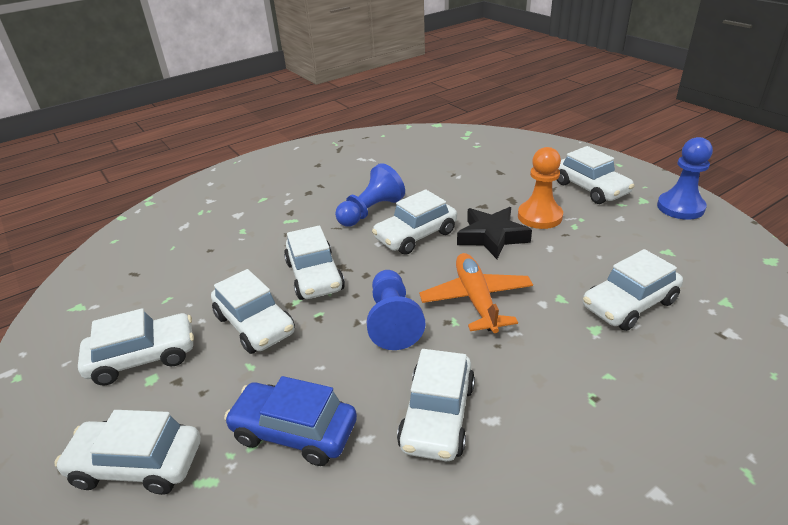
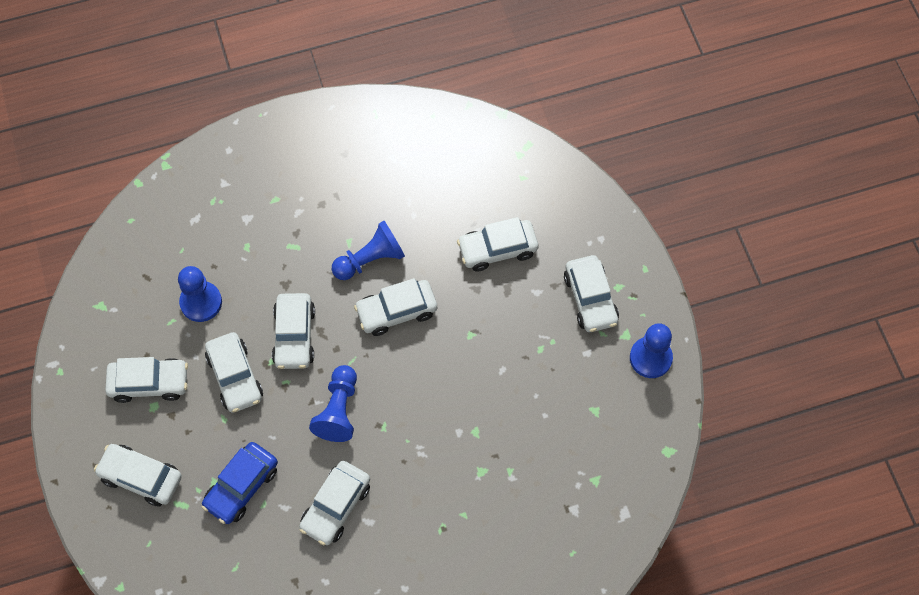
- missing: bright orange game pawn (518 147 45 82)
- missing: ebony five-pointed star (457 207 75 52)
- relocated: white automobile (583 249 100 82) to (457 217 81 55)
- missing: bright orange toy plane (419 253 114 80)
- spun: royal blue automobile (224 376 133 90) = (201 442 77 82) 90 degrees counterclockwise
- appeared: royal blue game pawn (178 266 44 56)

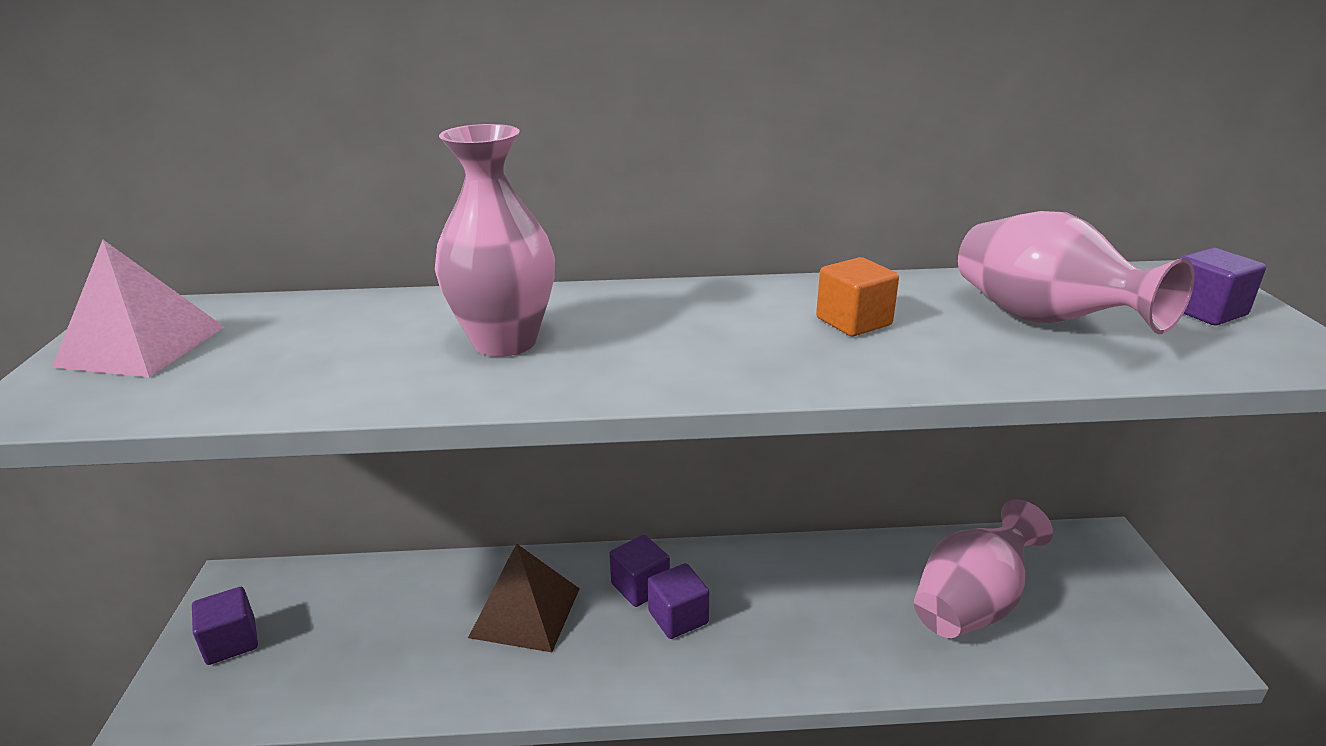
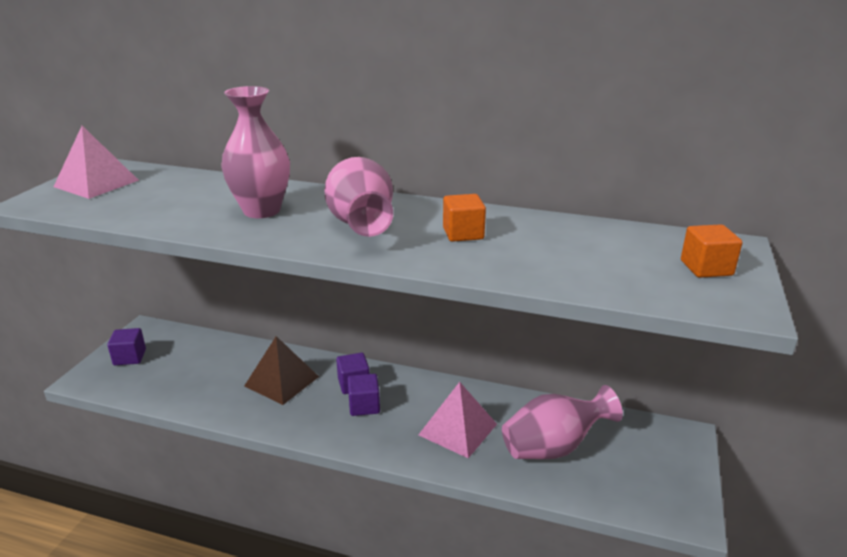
- relocated: rosy vase (958 211 237 123) to (324 157 69 80)
- colour: violet cube (1179 248 87 77) to bright orange cube (681 224 61 54)
- appeared: rosy pyramid shape (418 382 79 76)

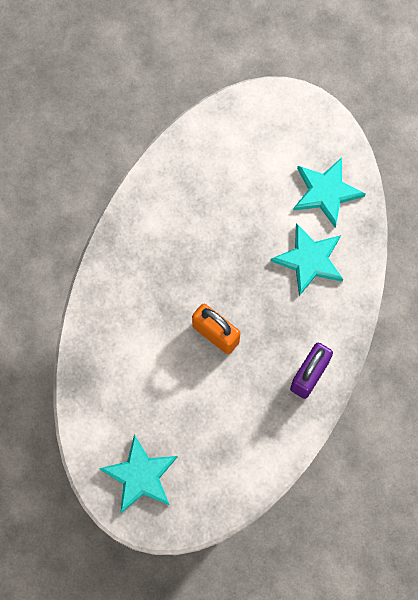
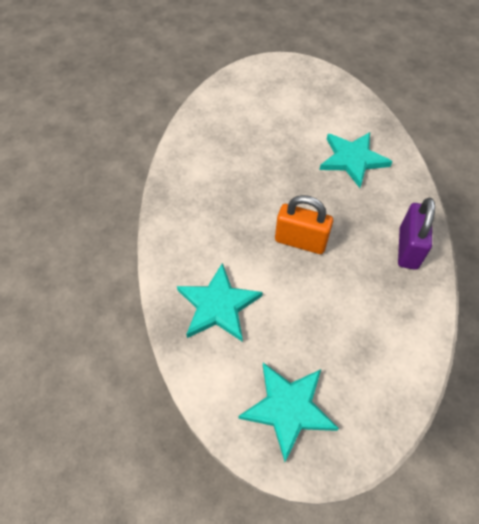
- relocated: teal five-pointed star (293 157 73 71) to (177 263 86 78)

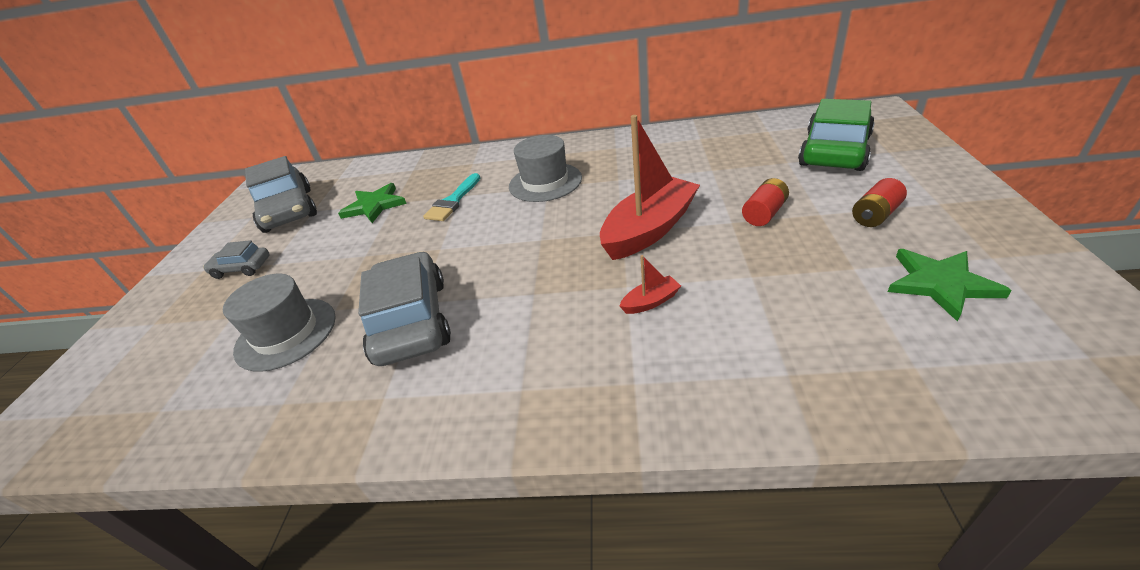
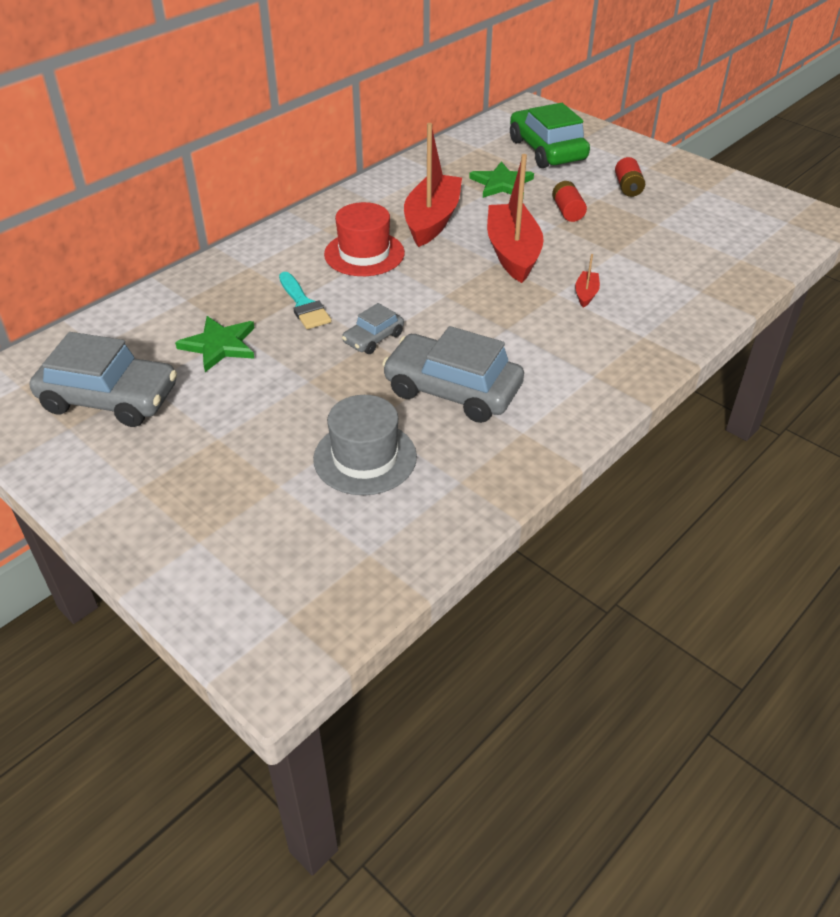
- colour: gray tall hat (509 135 73 67) to crimson tall hat (324 202 81 74)
- relocated: gray automobile (203 240 67 39) to (342 303 62 51)
- relocated: emerald five-pointed star (888 249 124 72) to (469 162 65 36)
- appeared: crimson sailboat (404 123 58 124)

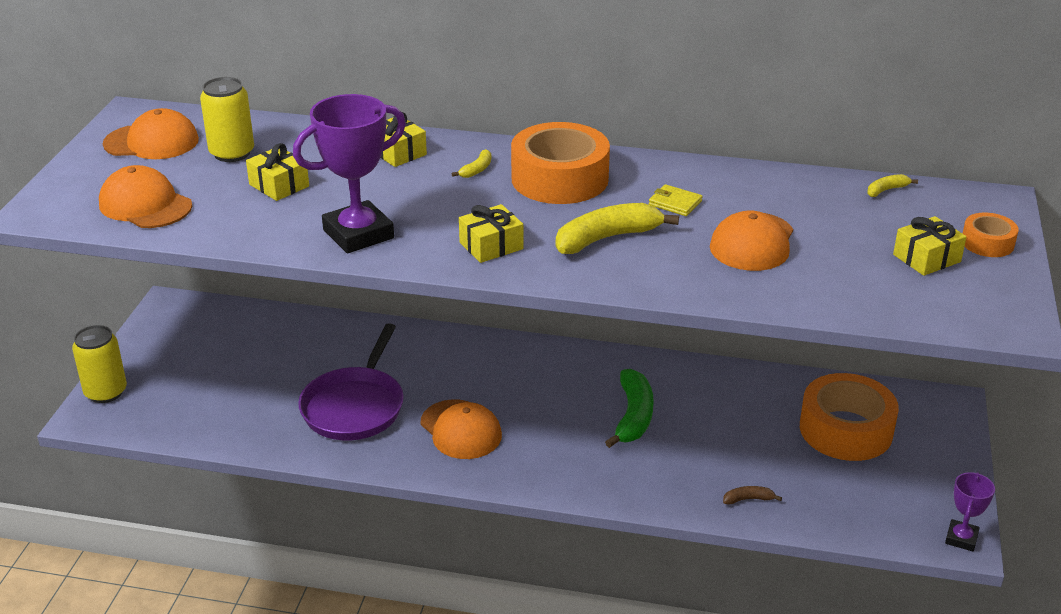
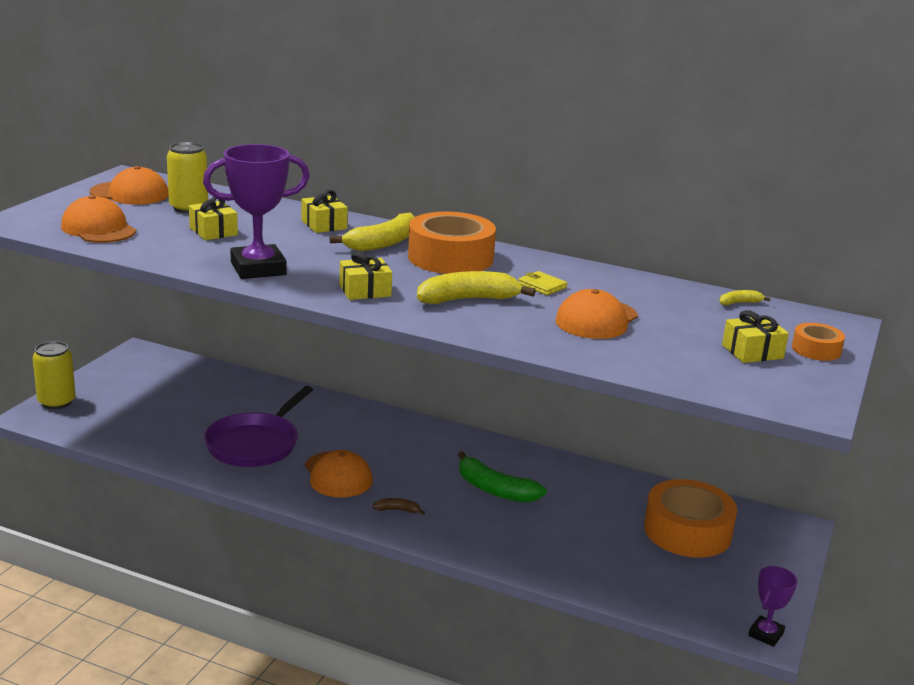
- size: golden toy banana (452 149 39 29) = (330 213 85 38) x2.13
- spun: emerald toy banana (605 369 49 79) = (458 451 89 52) 105 degrees clockwise
- relocated: russet toy banana (723 486 59 19) to (373 498 52 17)

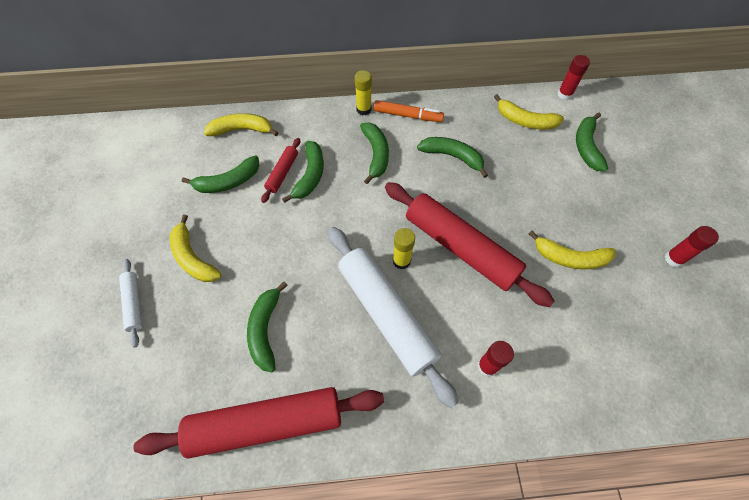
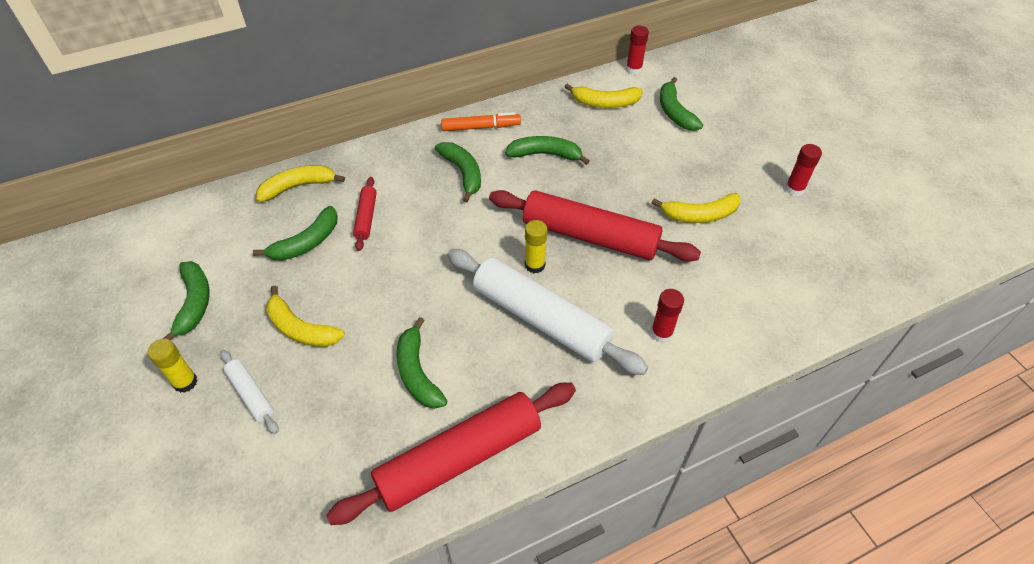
- relocated: golden stick of glue (355 70 17 45) to (148 339 50 54)
- relocated: emerald toy banana (282 141 42 62) to (163 261 46 79)

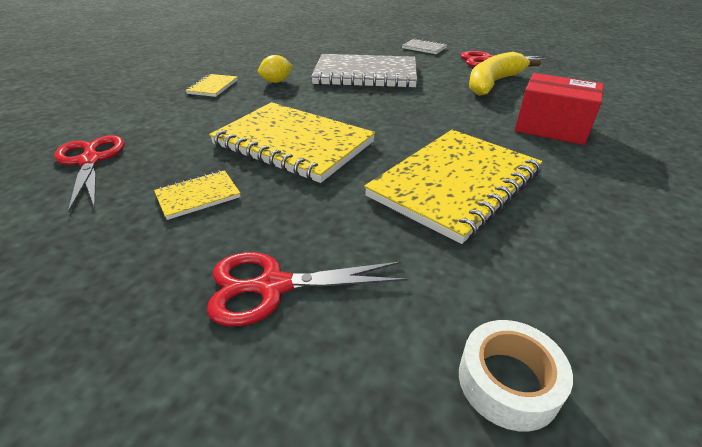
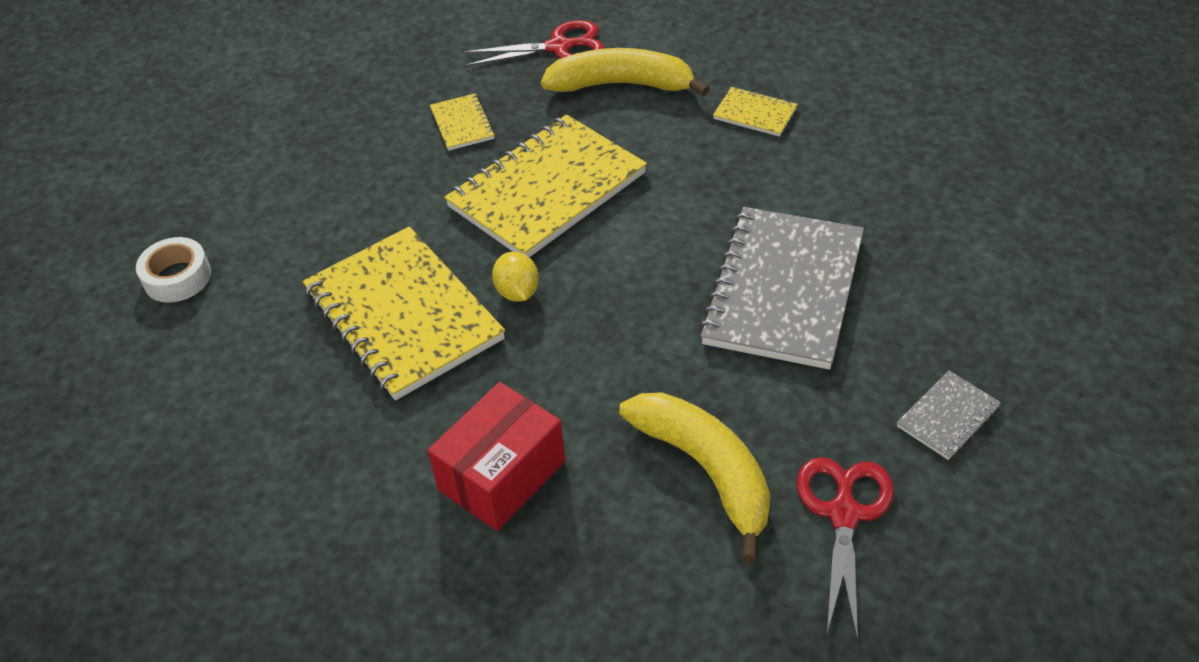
- relocated: golden lemon (258 55 35 28) to (492 252 47 50)
- missing: crimson shears (207 252 201 74)
- appeared: golden toy banana (541 48 169 48)

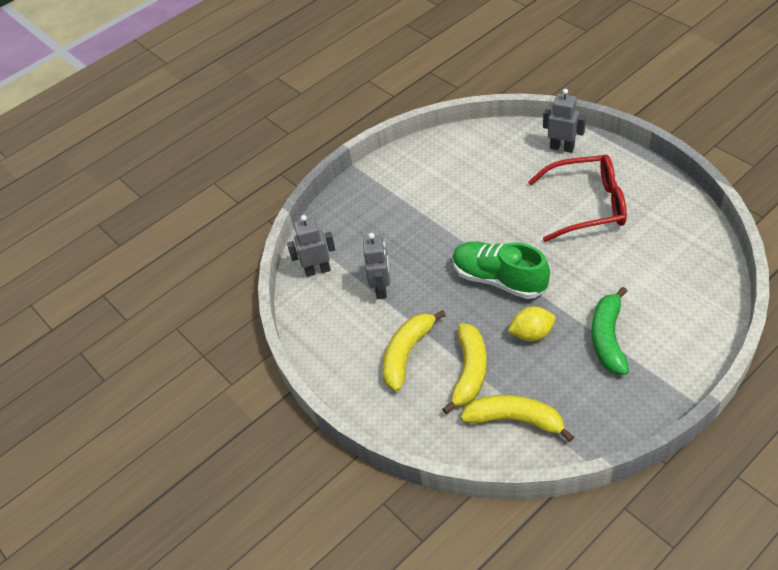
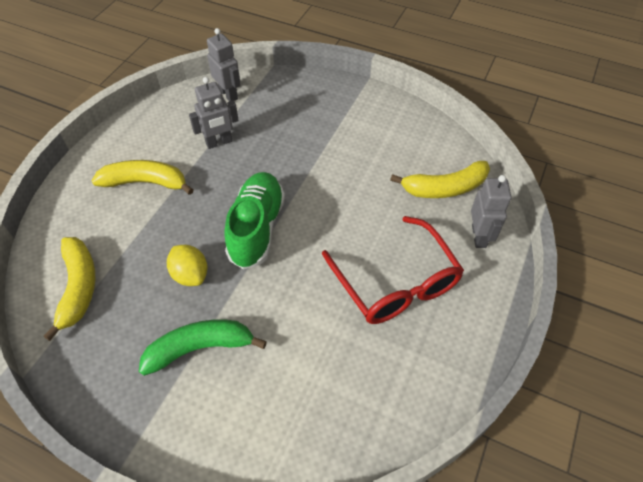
- relocated: golden toy banana (442 323 45 91) to (390 161 100 37)

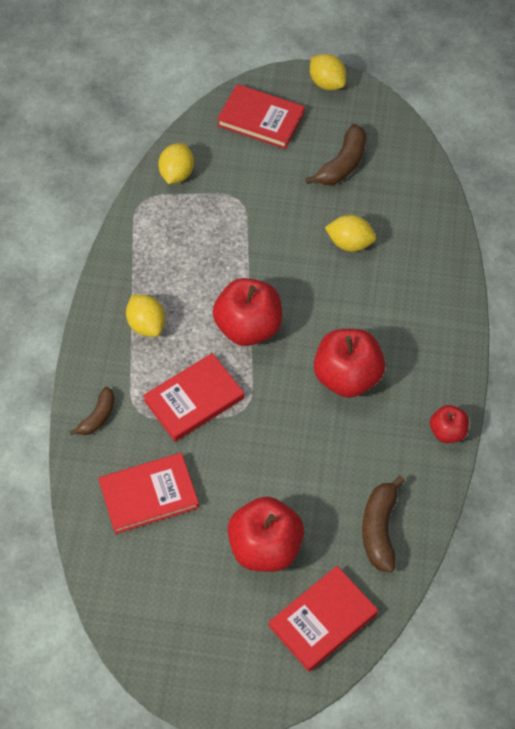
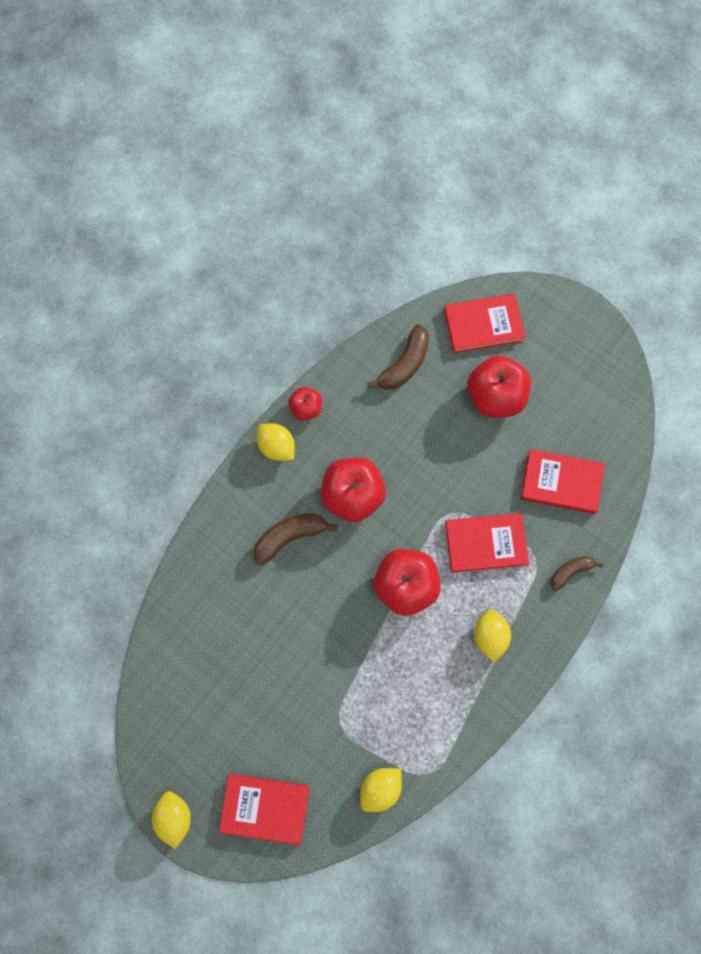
- spun: crimson hardback (217 84 88 65) = (219 774 91 71) 45 degrees counterclockwise
- relocated: russet toy banana (305 124 61 61) to (253 513 85 52)
- relocated: golden lemon (325 215 51 37) to (257 423 38 38)

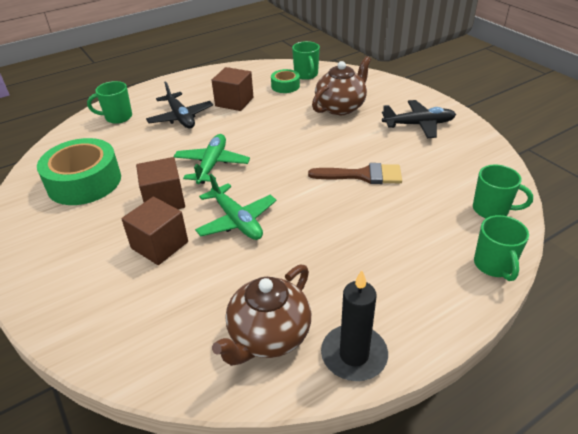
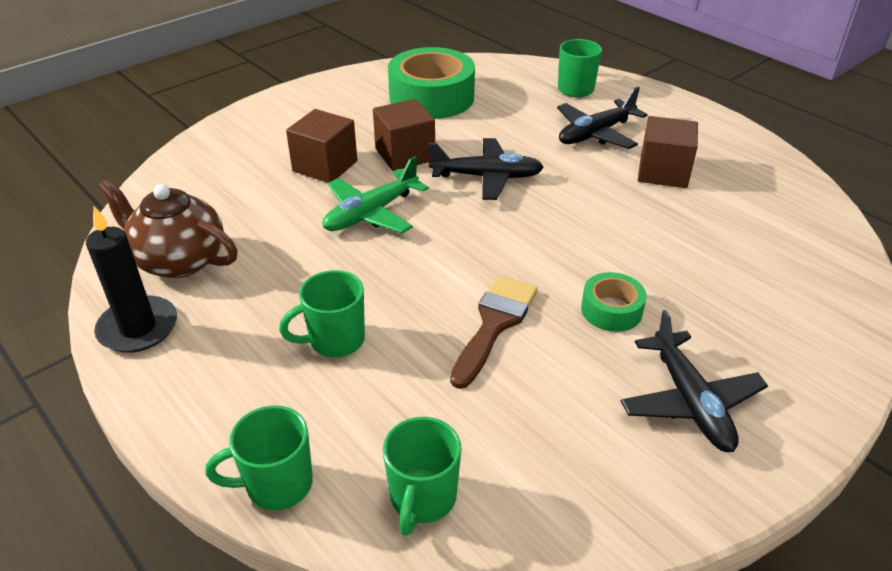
- relocated: emerald tea mug (292 41 28 39) to (279 270 86 87)
- missing: russet tea pot (312 56 59 59)
- relocated: emerald tape (271 69 29 24) to (581 272 66 60)
- colour: emerald toy plane (173 134 77 50) to ebony toy plane (428 138 116 62)
- spun: russet brush (308 163 94 21) = (450 276 88 113) 150 degrees counterclockwise

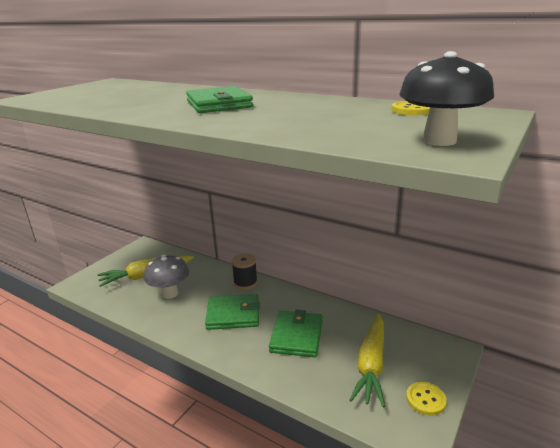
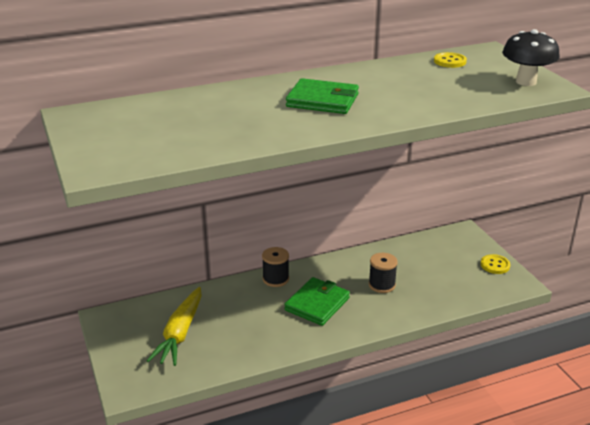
- missing: gray mushroom (144 255 45 44)
- exchanged: emerald card wallet (269 309 54 48) to ebony reel of thread (369 253 29 40)
- missing: golden carrot (349 314 36 93)

